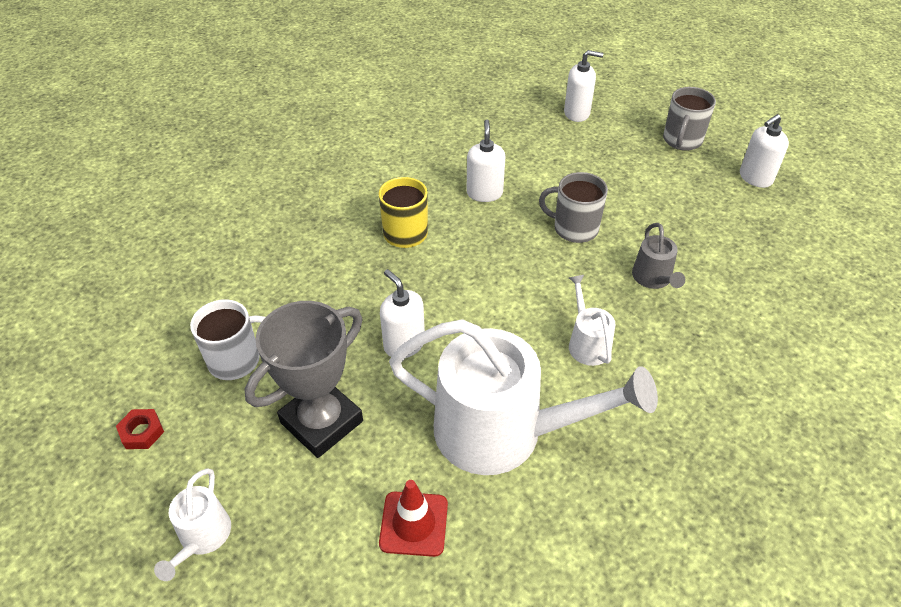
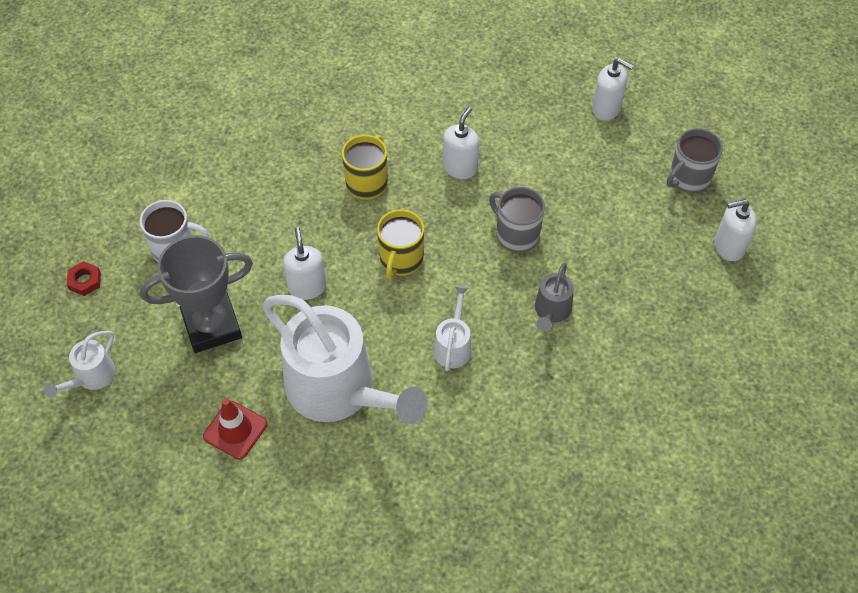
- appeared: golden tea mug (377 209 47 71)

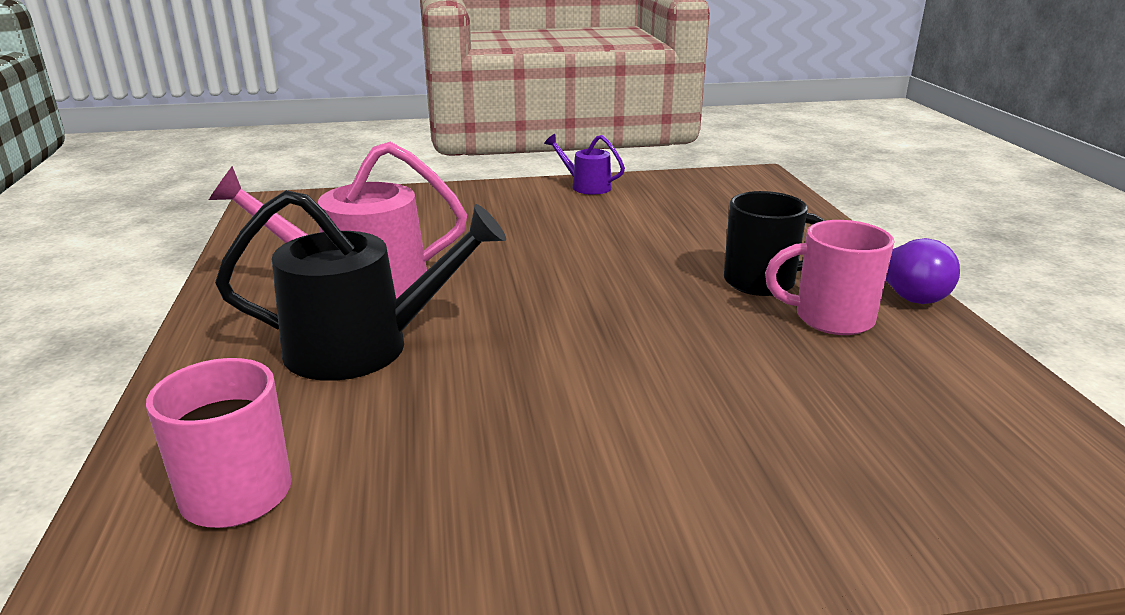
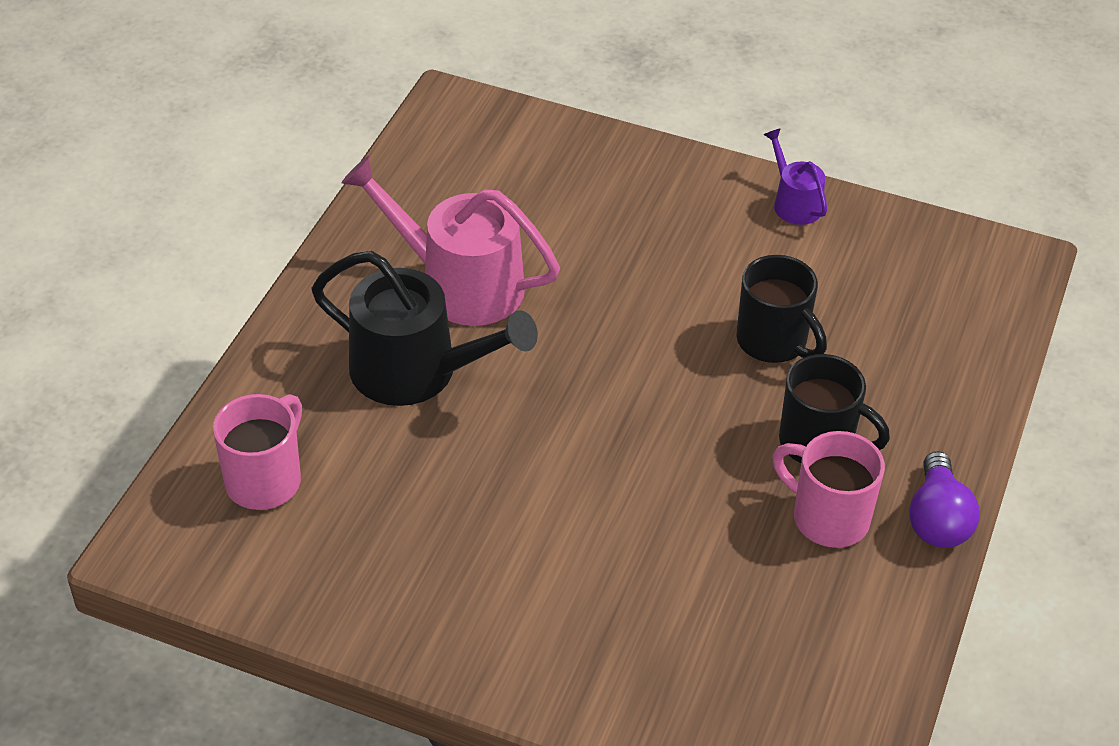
- appeared: ebony tea mug (736 255 91 108)

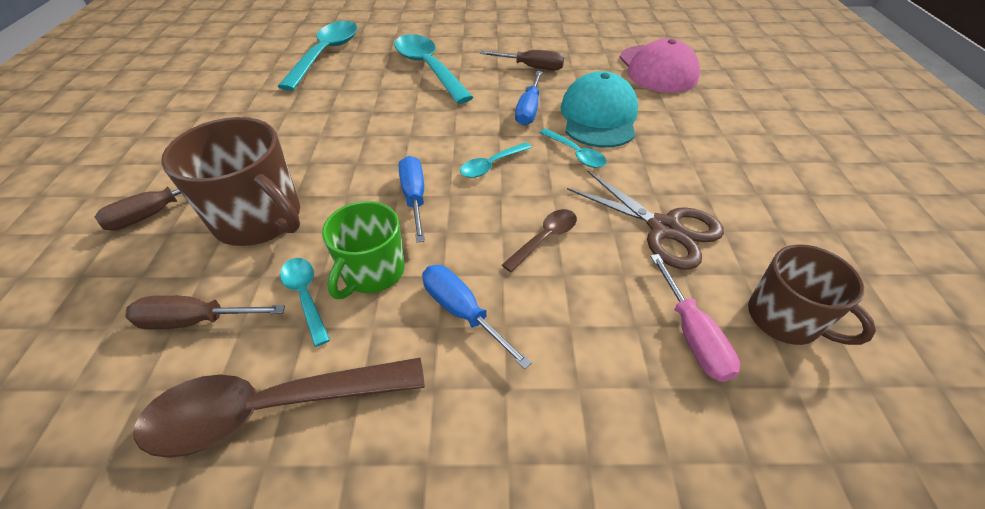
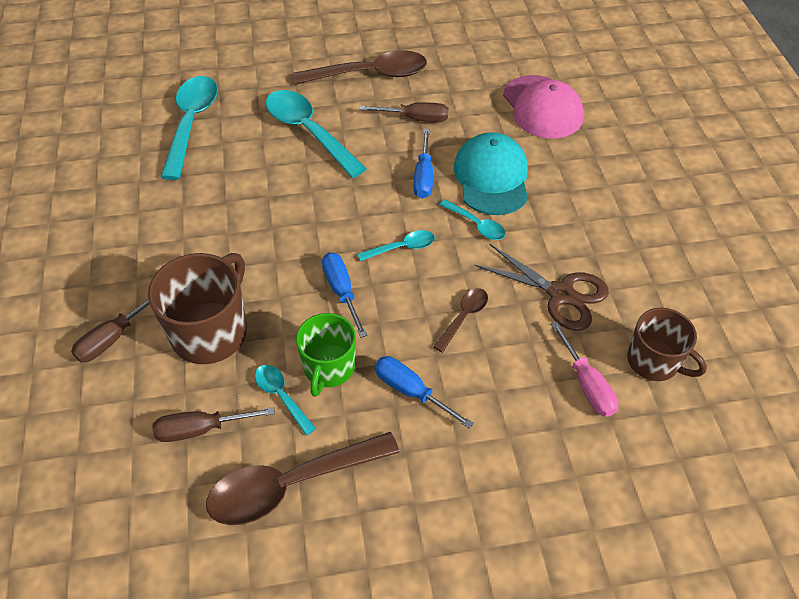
- spun: russet tea mug (161 117 139 129) = (148 253 99 111) 90 degrees counterclockwise
- spun: teal tablespoon (460 142 72 36) = (357 230 78 31) 150 degrees counterclockwise
- appeared: russet tablespoon (294 50 133 35)

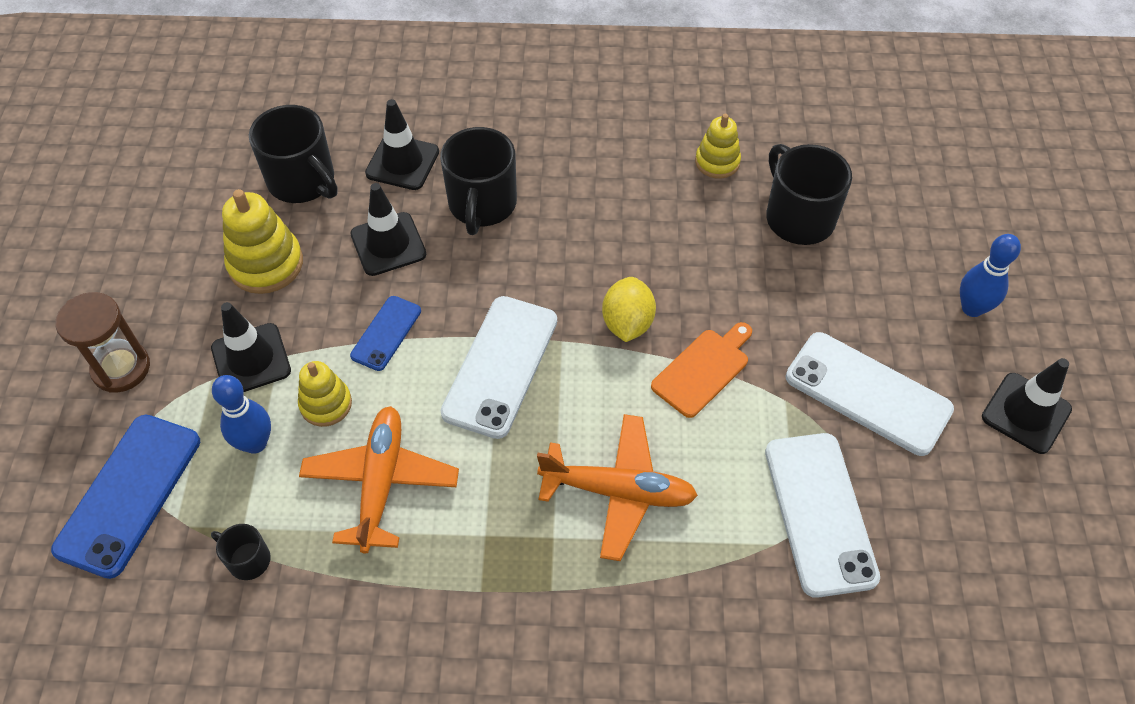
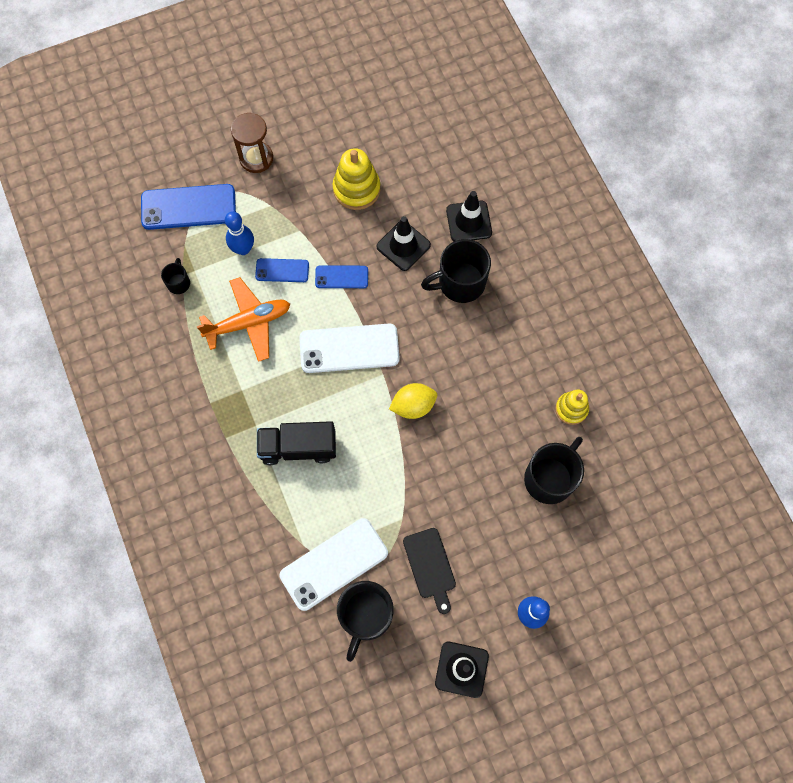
- relocated: ebony tea mug (249 105 89 98) to (337 581 57 81)
- missing: ebony safety cone (211 302 80 90)
- missing: bright orange chopping board (651 322 101 96)
- exchanged: white smartphone (786 332 168 124) to ebony chopping board (403 528 53 86)
- exchanged: golden ring stacker (298 361 54 66) to royal blue smartphone (255 258 54 24)
- exchanged: bright orange toy plane (537 414 161 147) to ebony lorry (257 421 79 44)

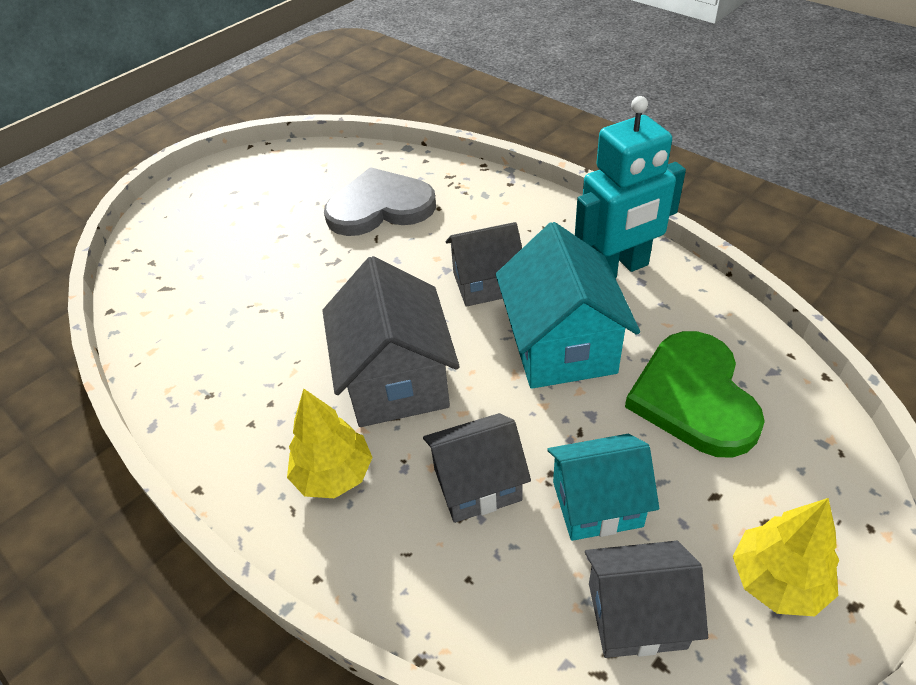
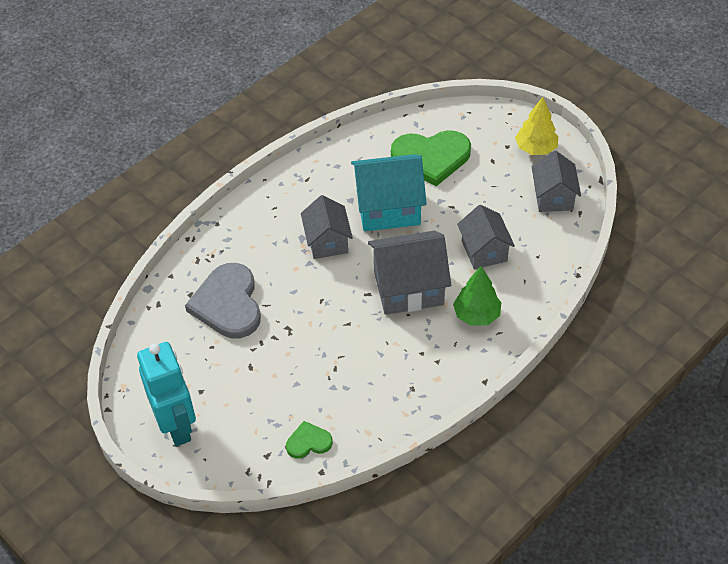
- relocated: teal robot (575 96 111 182) to (137 342 59 104)
- colour: golden fir tree (287 389 86 109) to emerald fir tree (453 266 48 60)
- missing: teal house (547 434 112 107)
- appeared: emerald heart shape (286 421 47 38)

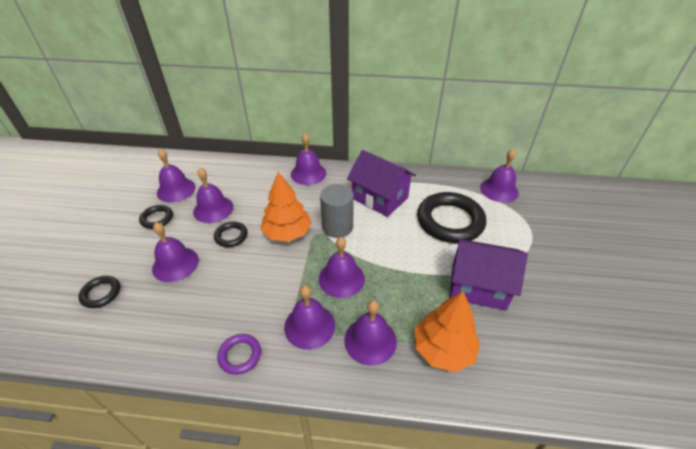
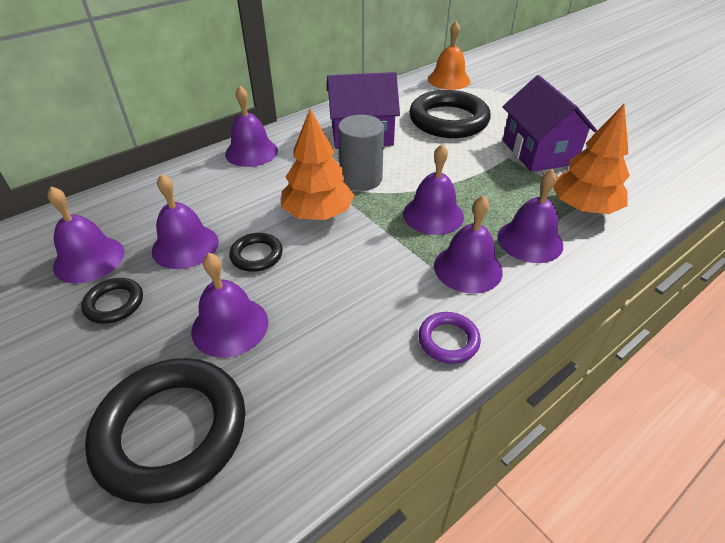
- colour: violet bell (480 149 39 54) to bright orange bell (428 21 42 69)
- spun: violet house (450 238 78 72) = (502 75 95 97) 75 degrees counterclockwise
- size: ebony hoop (78 276 42 32) = (85 358 160 146) x2.11

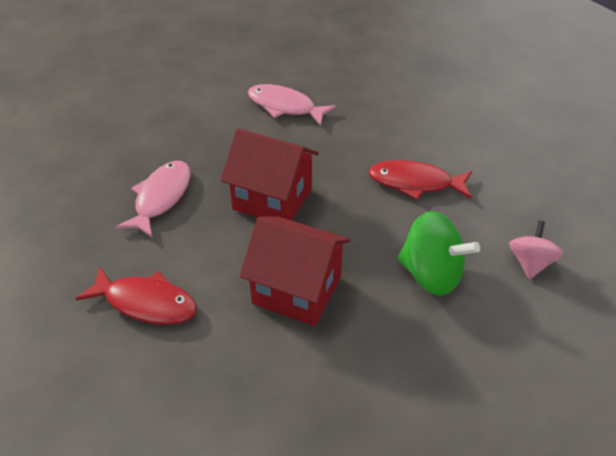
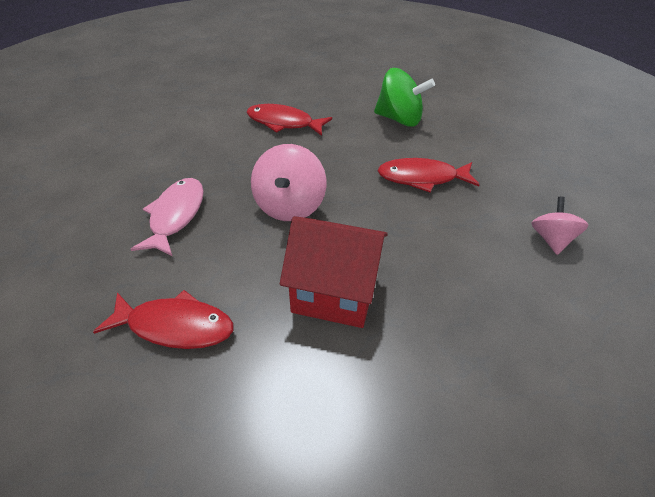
- colour: rosy toy fish (248 84 88 42) to crimson toy fish (246 104 86 32)
- exchanged: crimson house (221 128 98 92) to rosy toy top (251 144 75 77)
- relocated: emerald toy top (397 211 83 85) to (374 68 61 59)

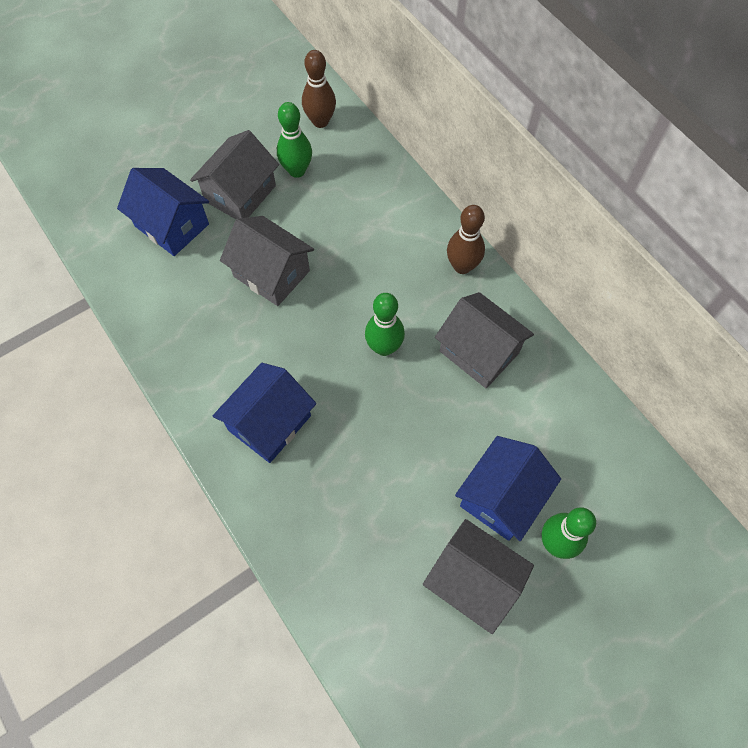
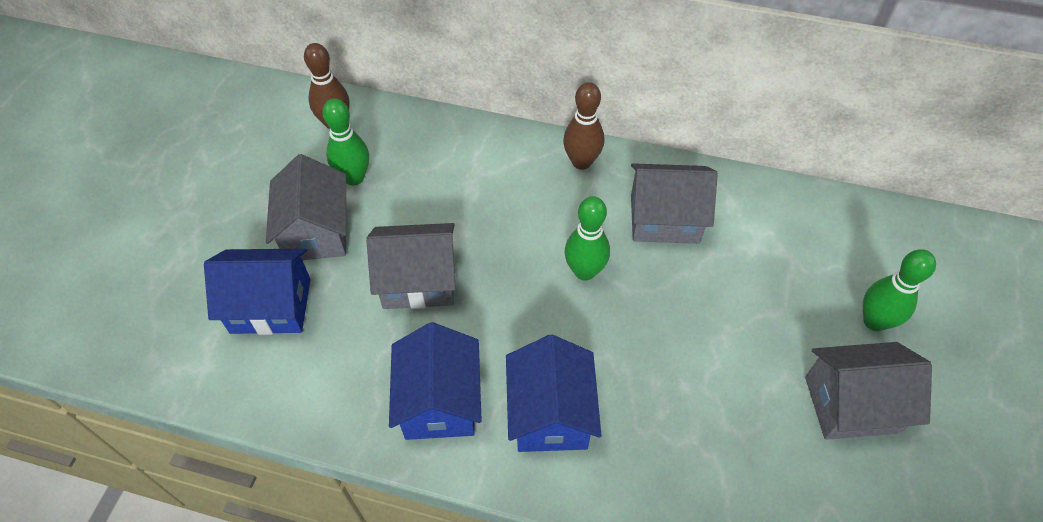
- relocated: royal blue house (455 436 106 105) to (389 322 93 118)

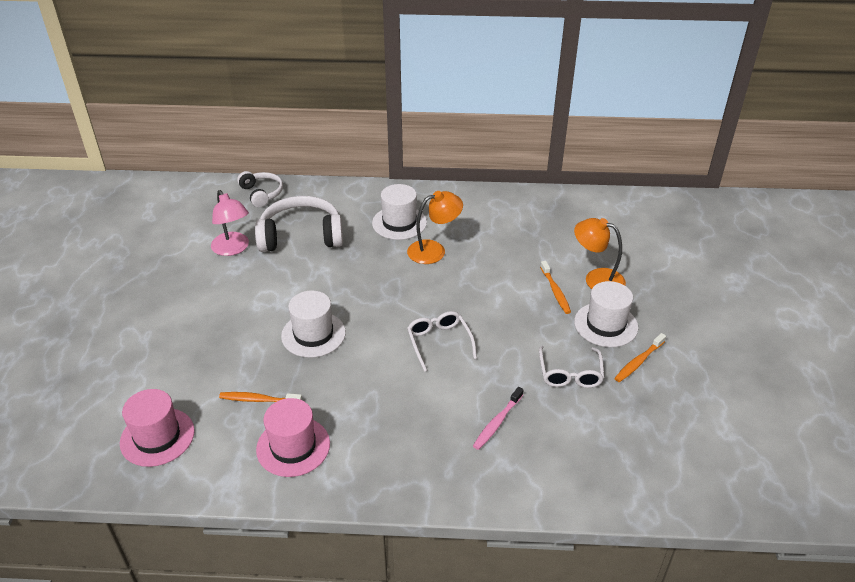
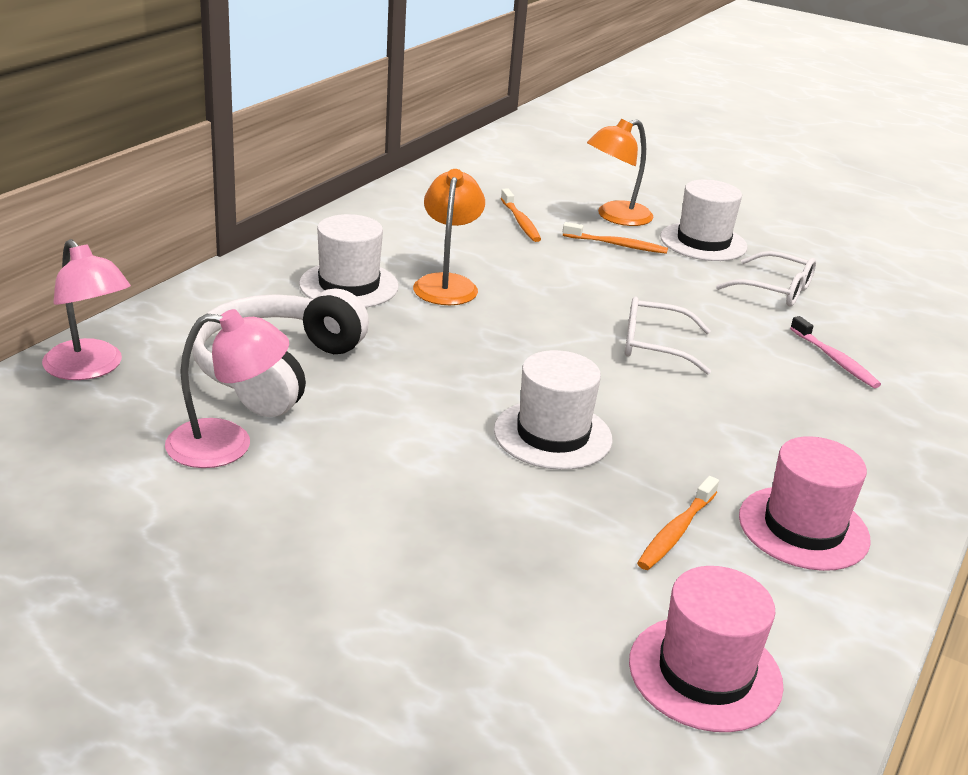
- exchanged: white headset (237 171 46 37) to rosy desk lamp (42 239 89 141)
- relocated: bright orange toothbrush (614 333 52 49) to (501 189 40 53)

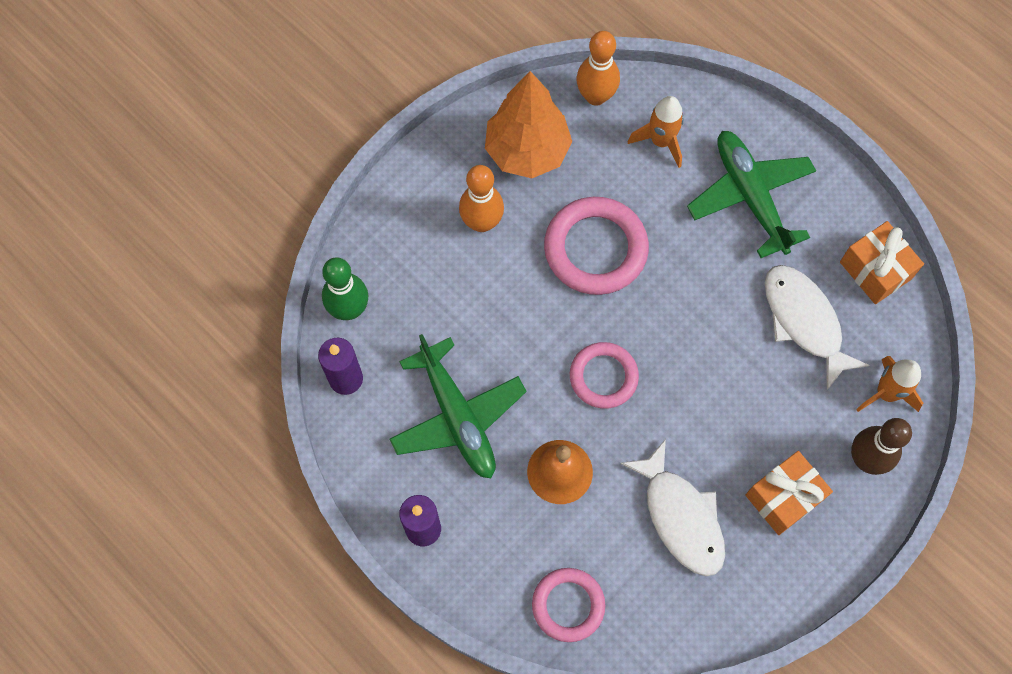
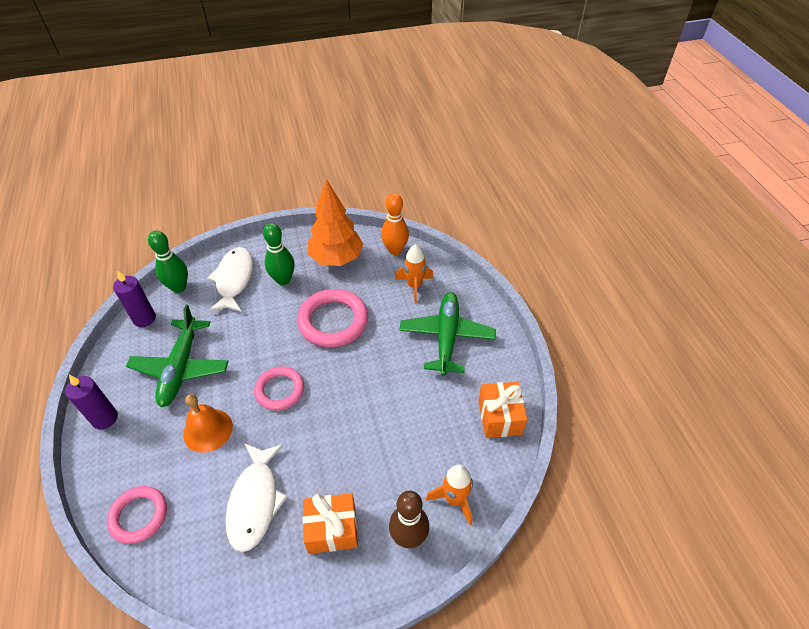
- colour: bright orange tenpin (459 165 45 67) to emerald tenpin (263 223 32 62)
- relocated: white toy fish (765 265 105 125) to (207 247 46 65)

